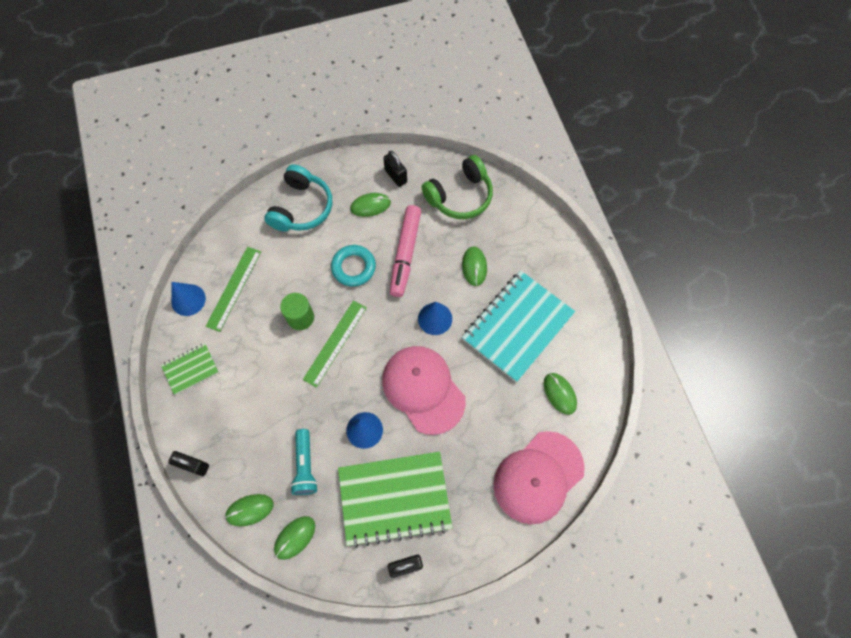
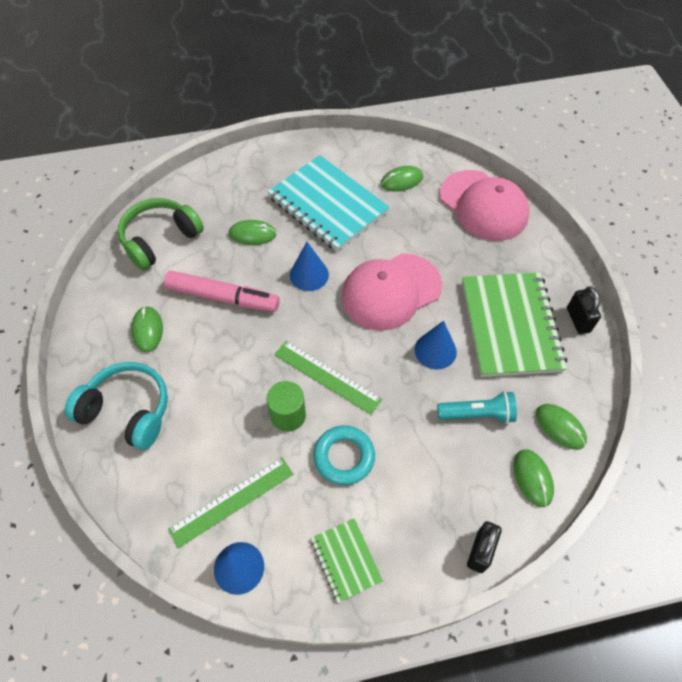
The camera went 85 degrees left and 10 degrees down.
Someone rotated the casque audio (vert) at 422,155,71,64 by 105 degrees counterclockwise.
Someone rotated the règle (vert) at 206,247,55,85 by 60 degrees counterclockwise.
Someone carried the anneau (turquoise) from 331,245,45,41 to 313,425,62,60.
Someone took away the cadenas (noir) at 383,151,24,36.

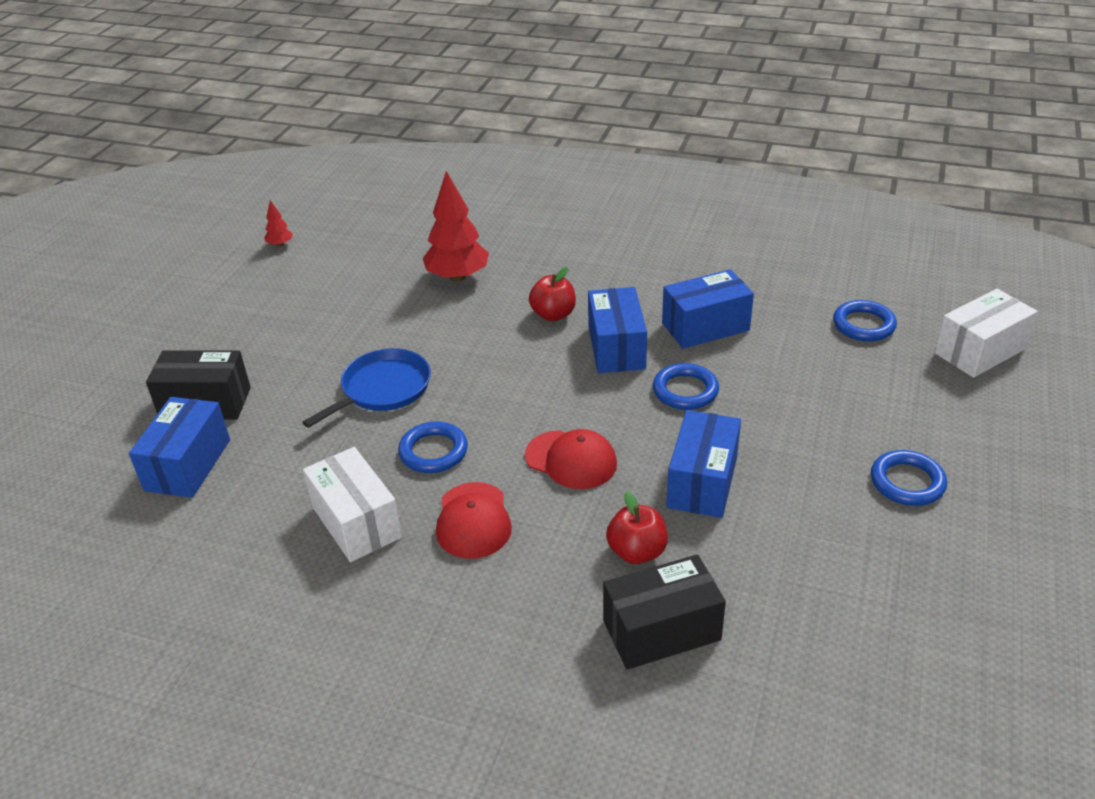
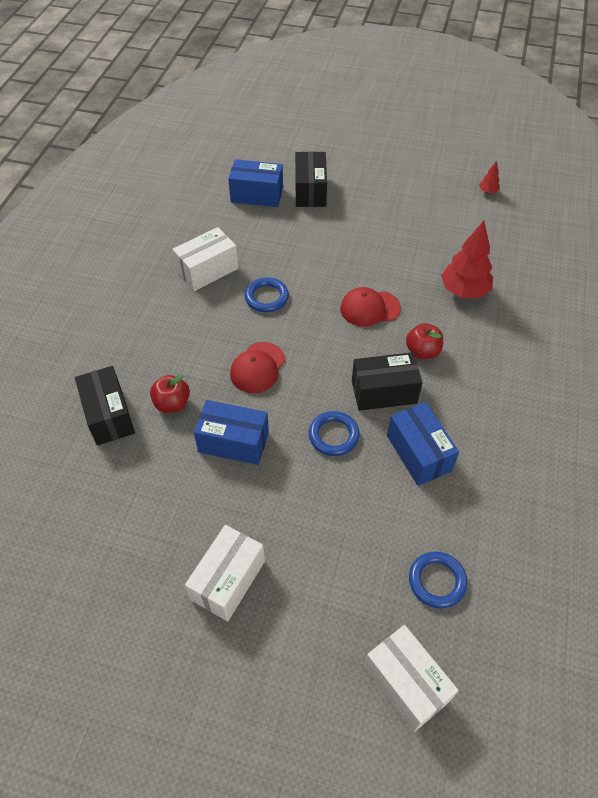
The camera went 85 degrees right and 15 degrees up.
Someone swapped the anneau (bleu) at 871,450,76,56 for the boîte (blanc) at 185,525,80,96.
Someone carried the casquette (rouge) from 436,482,76,77 to 340,287,61,40.
Someone repainted the boîte (bleu) at 588,287,59,86, which became the boîte (noir) at 352,352,71,59.
Someone took away the poêle (bleu) at 302,348,129,80.

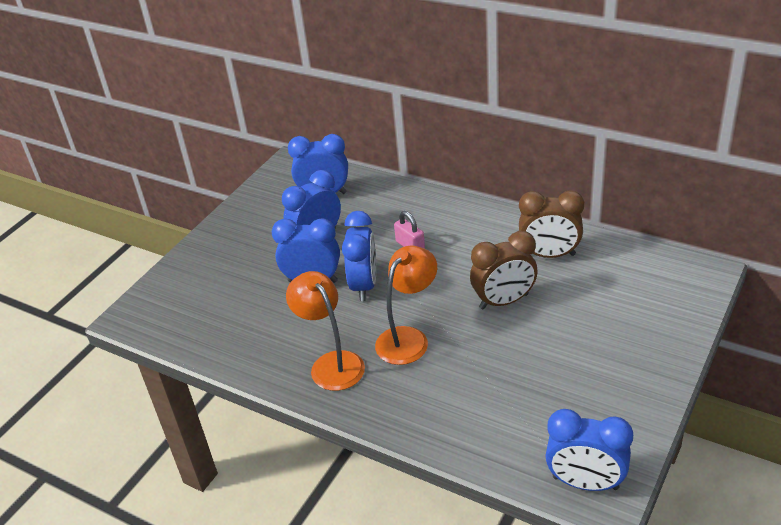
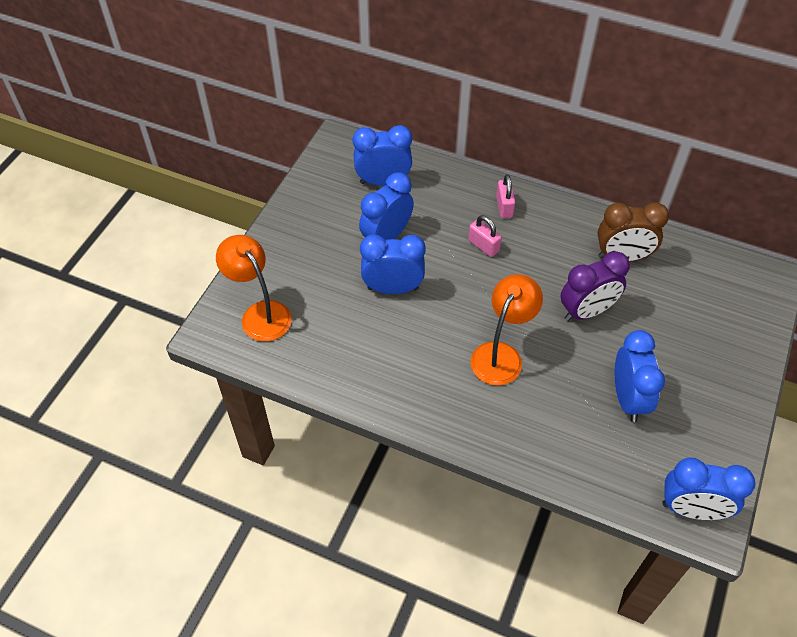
The camera went 10 degrees left and 15 degrees up.
Someone carried the lampe (orange) from 286,271,79,120 to 216,235,76,107.
Someone put down the cadenas (rose) at 496,175,19,43.
Someone repainted the réveil (marron) at 470,231,68,79, which became the réveil (violet) at 560,251,70,70.
Someone carried the réveil (bleu) from 342,211,34,90 to 615,330,50,92.

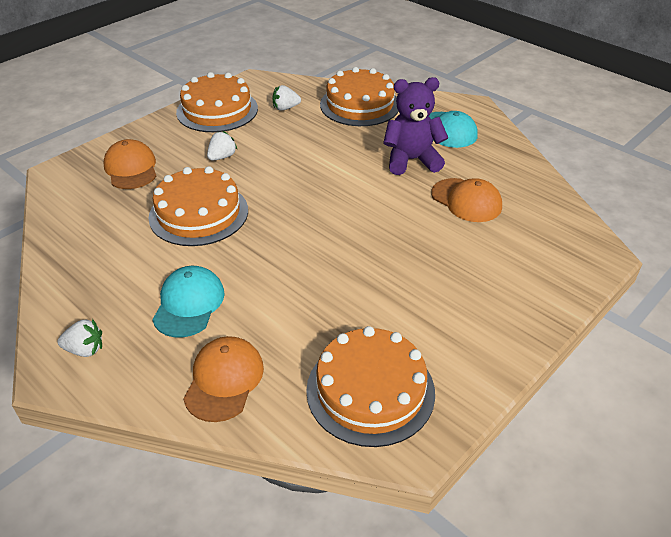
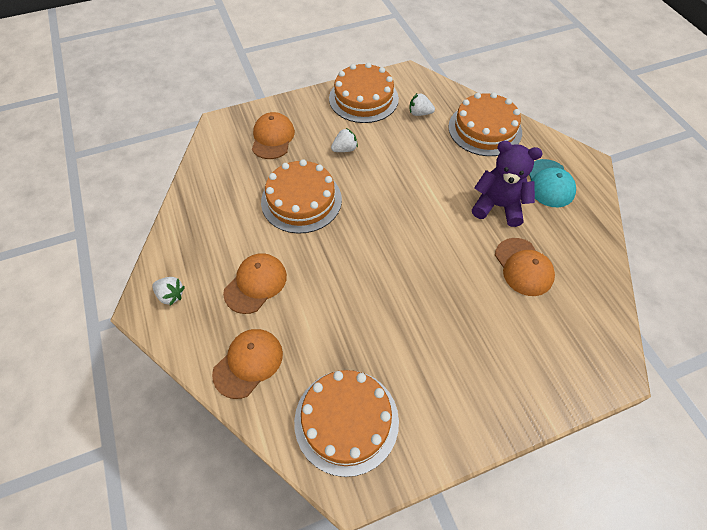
The camera went 25 degrees right and 15 degrees up.
Someone repainted the casquette (turquoise) at 152,266,73,72, which became the casquette (orange) at 223,253,64,61.

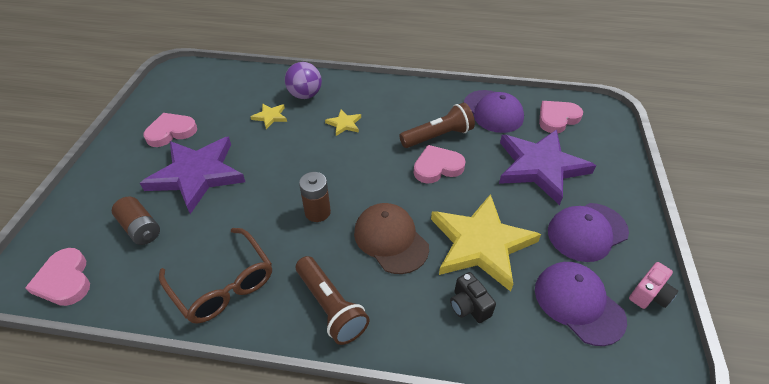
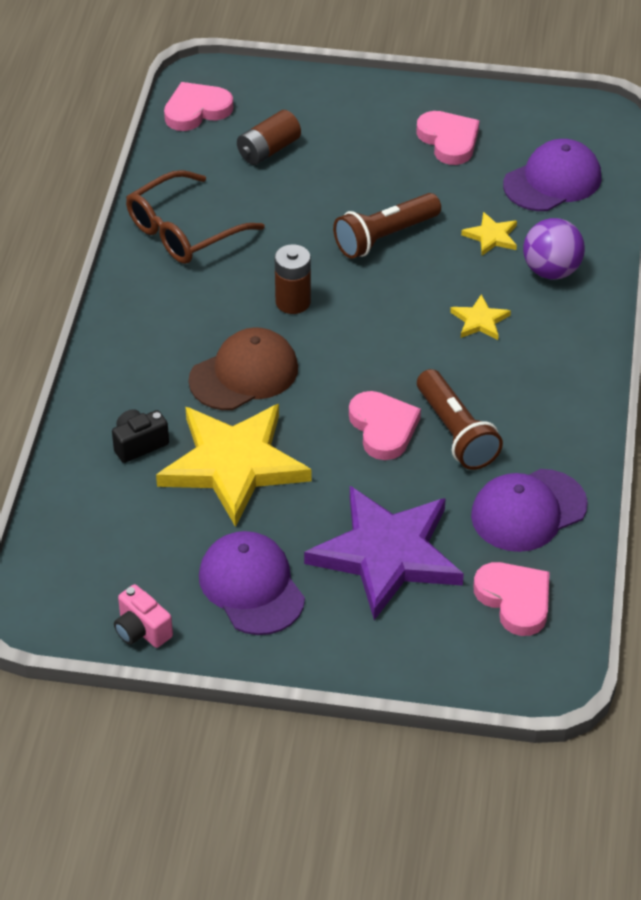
The camera went 90 degrees right and 0 degrees up.
Someone carried the lampe de poche (marron) from 296,256,73,89 to 333,193,108,66.
Someone carried the casquette (violet) from 535,262,92,84 to 503,139,98,72.
Someone took away the étoile (violet) at 140,137,105,77.

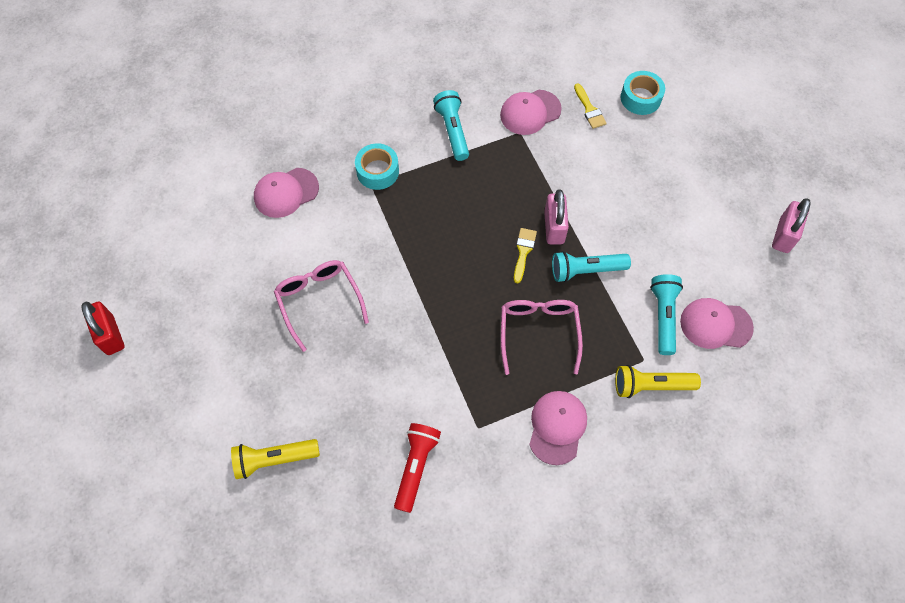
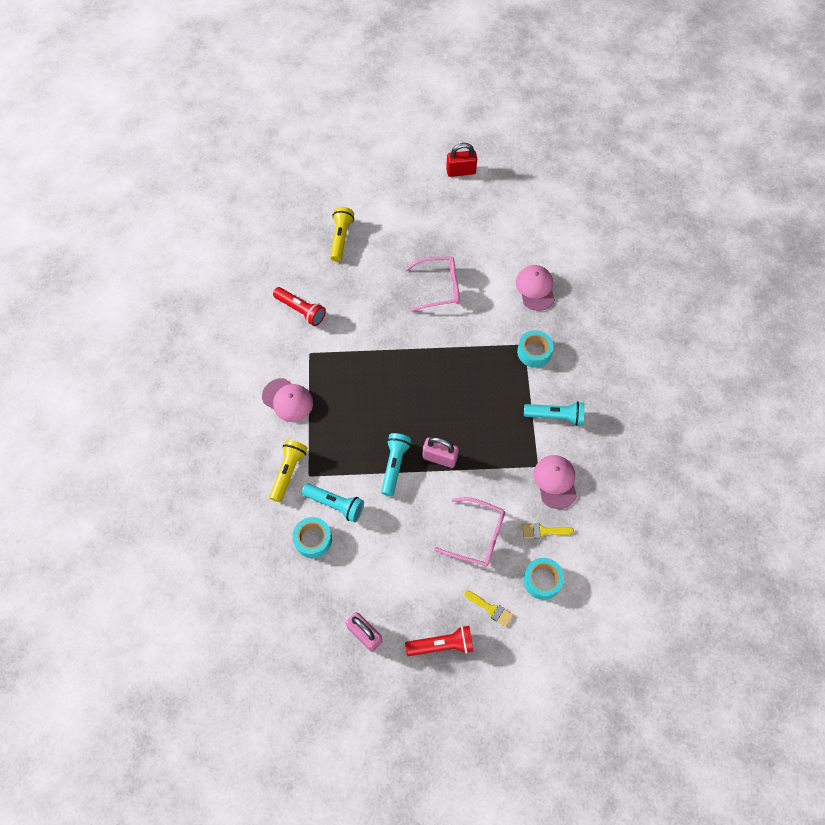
The camera went 110 degrees right and 0 degrees up.
Someone swapped the casquette (rose) at 680,298,74,51 for the ruban adhésif (turquoise) at 293,517,39,41.
Someone put down the lampe de poche (rouge) at 405,626,68,30.
Someone carried the lunettes (rose) from 501,300,82,75 to 434,497,71,70.
Someone carried the pinceau (jaune) from 514,228,23,55 to 464,590,50,37.

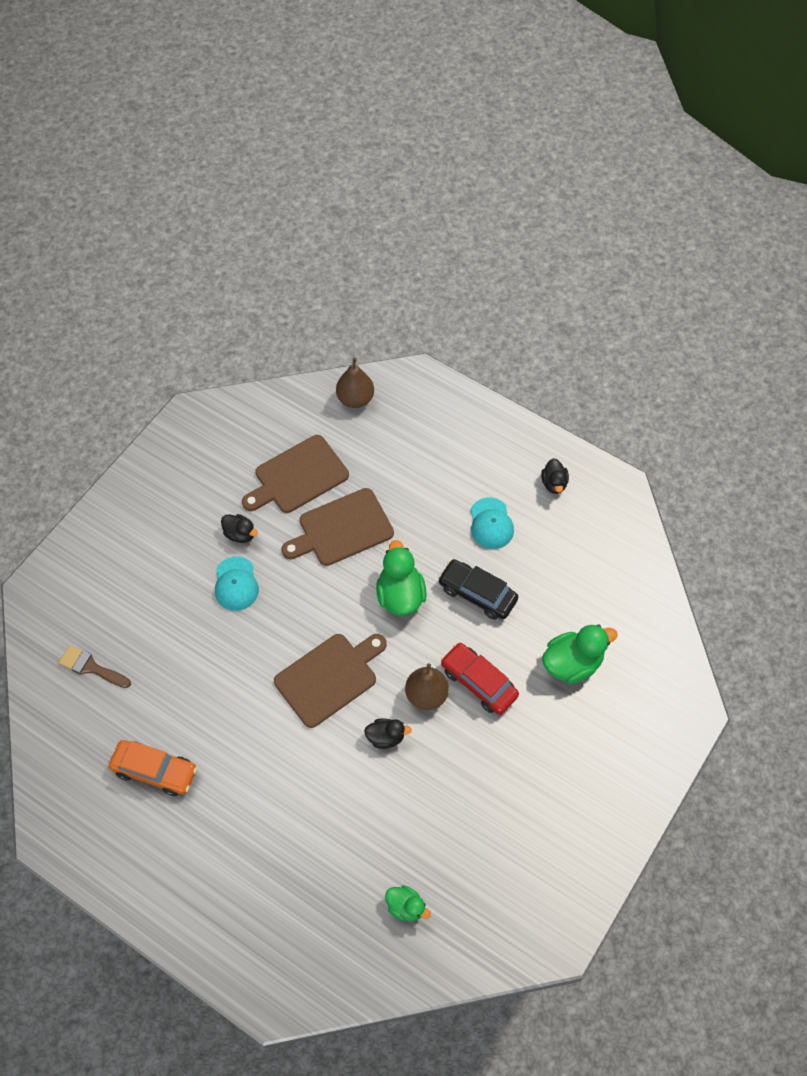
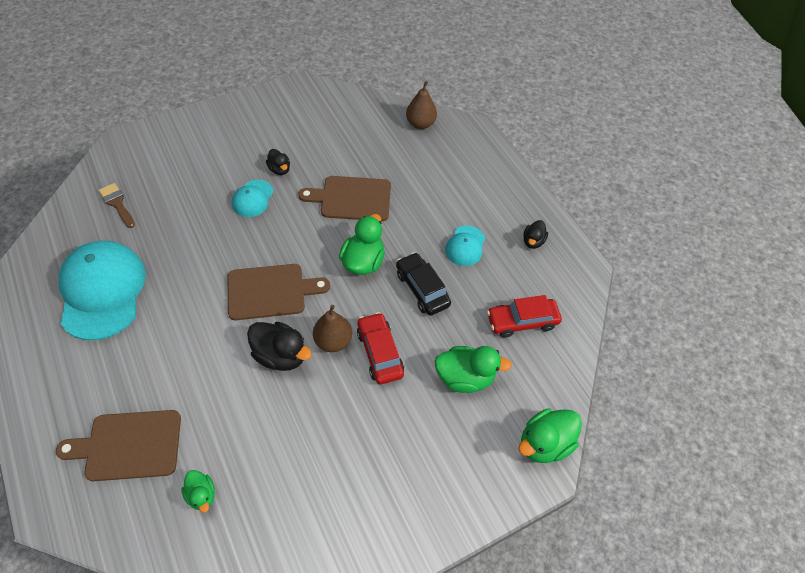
The camera went 25 degrees right and 5 degrees down.
Someone carried the planche à découper (marron) from 242,435,107,78 to 56,410,125,71.
Someone swapped the voiture (orange) at 109,740,88,56 for the casquette (turquoise) at 59,241,87,99.
Someone scaled the canard (noir) at 364,718,48,31 by 1.73.
Someone put down the voiture (rouge) at 487,295,75,43.
Someone put down the canard (vert) at 518,408,64,55.

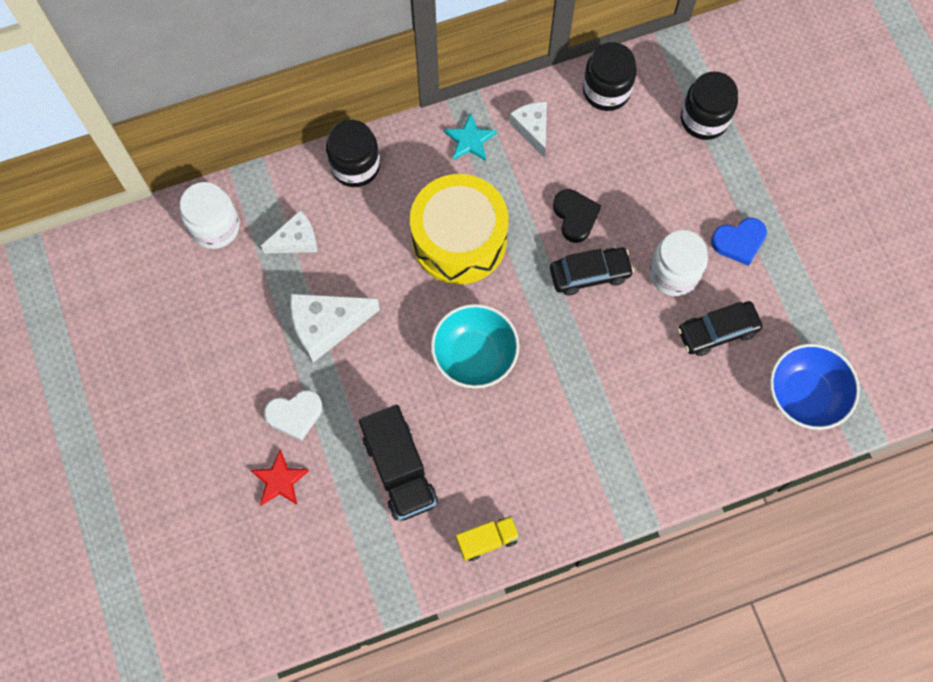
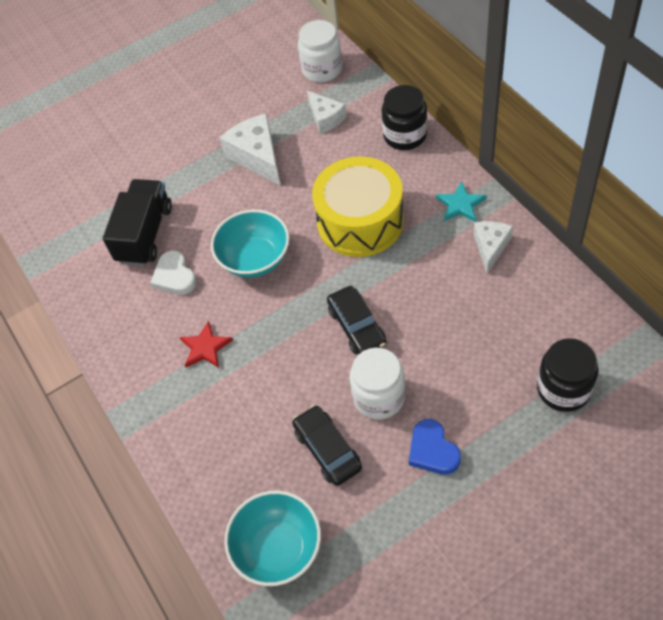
The camera went 85 degrees right and 15 degrees down.
Someone rotated the camion (noir) at 359,405,79,116 by 135 degrees clockwise.
Someone carried the cœur (blanc) from 264,390,59,51 to 150,251,47,44.
Someone carried the étoile (rouge) from 250,450,60,55 to 180,321,53,47.
Someone repainted the bol (bleu) at 770,344,90,86, which became the bol (turquoise) at 224,490,97,96.
Someone rotated the fromage (blanc) at 509,102,38,55 by 45 degrees counterclockwise.
Someone took away the camion (jaune) at 456,516,64,45.
Someone took away the cœur (noir) at 553,189,48,54.
Someone took away the bocal (noir) at 583,42,54,69.

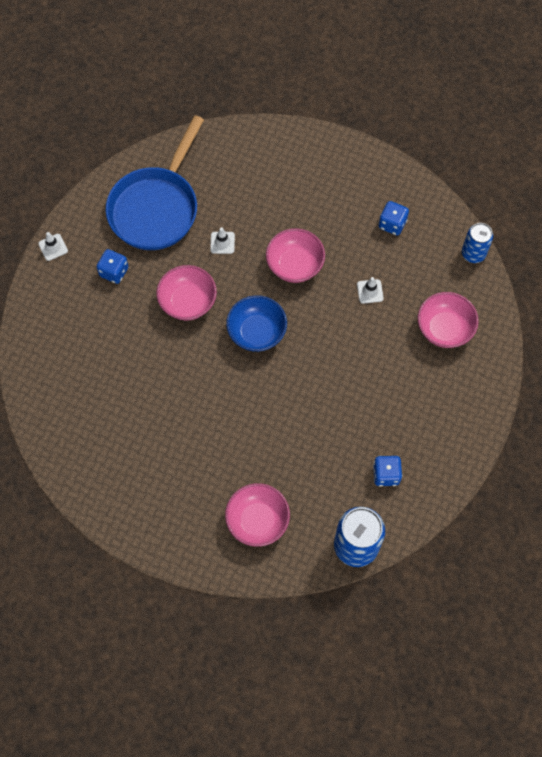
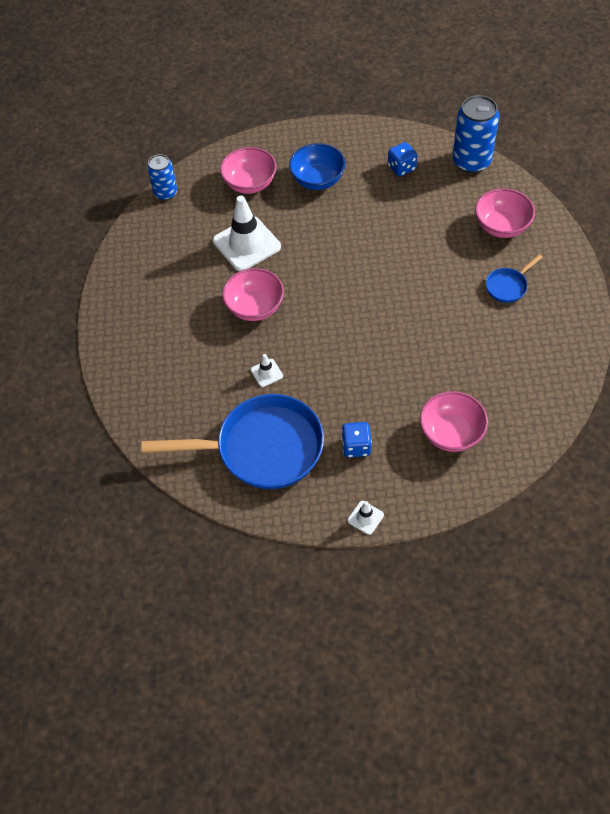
The camera went 115 degrees left and 10 degrees down.
Someone scaled the cône de chantier (blanc) at 357,277,27,27 by 2.24.
Someone carried the bol (bleu) from 226,295,61,57 to 289,143,57,47.
Someone carried the bol (rose) from 156,265,61,56 to 420,391,68,61.
Someone put down the poêle (bleu) at 486,254,56,49.
Someone took away the dé (bleu) at 379,201,30,35.

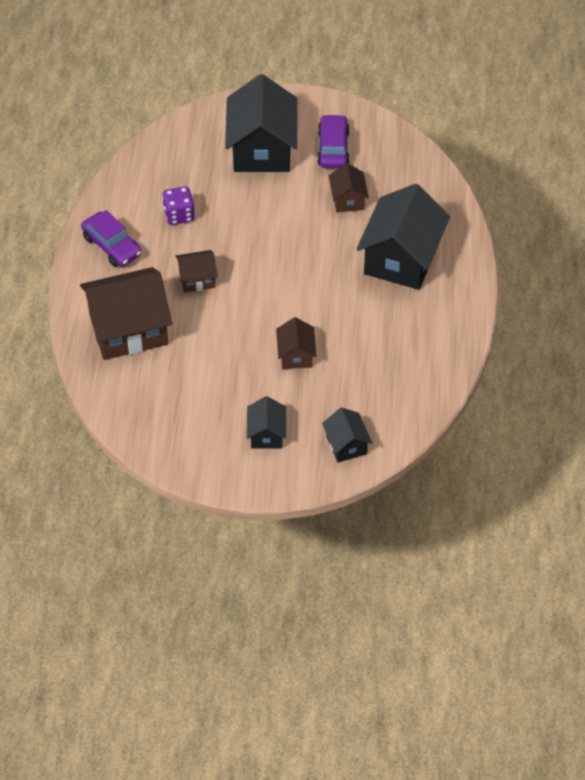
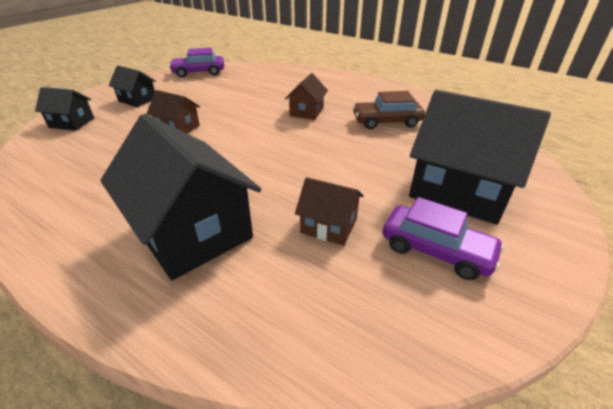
The camera went 120 degrees right and 15 degrees down.
Someone carried the voiture (violet) from 81,210,61,57 to 169,48,55,29.
Someone swapped the dé (violet) at 162,186,33,39 for the voiture (marron) at 352,91,73,38.
Someone took away the maison (marron) at 80,267,92,93.

